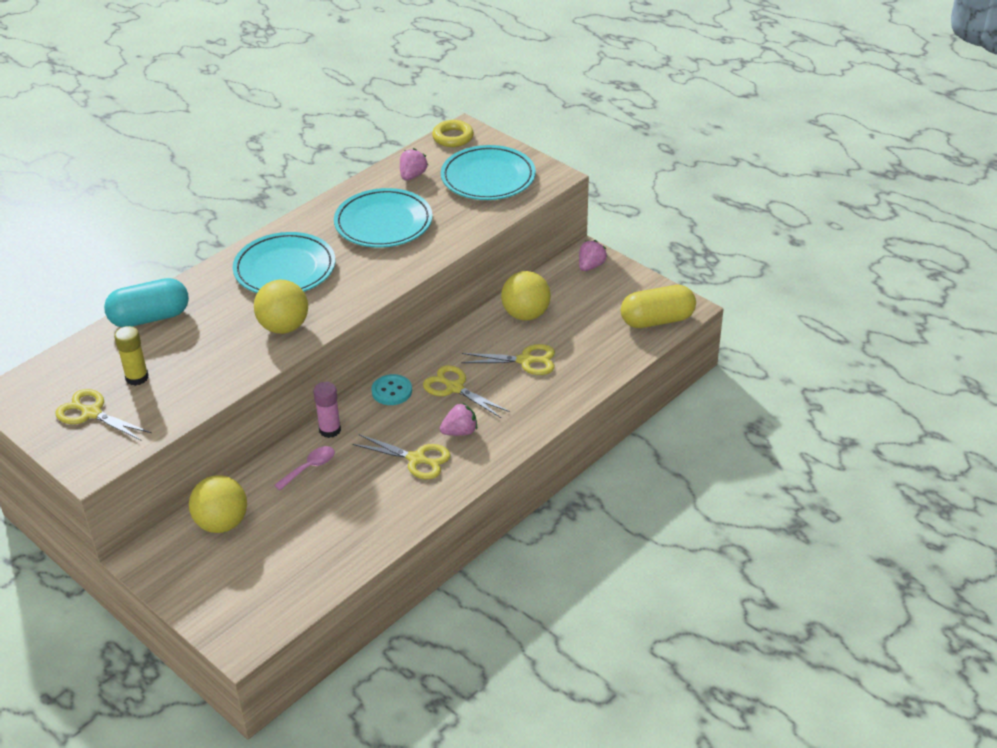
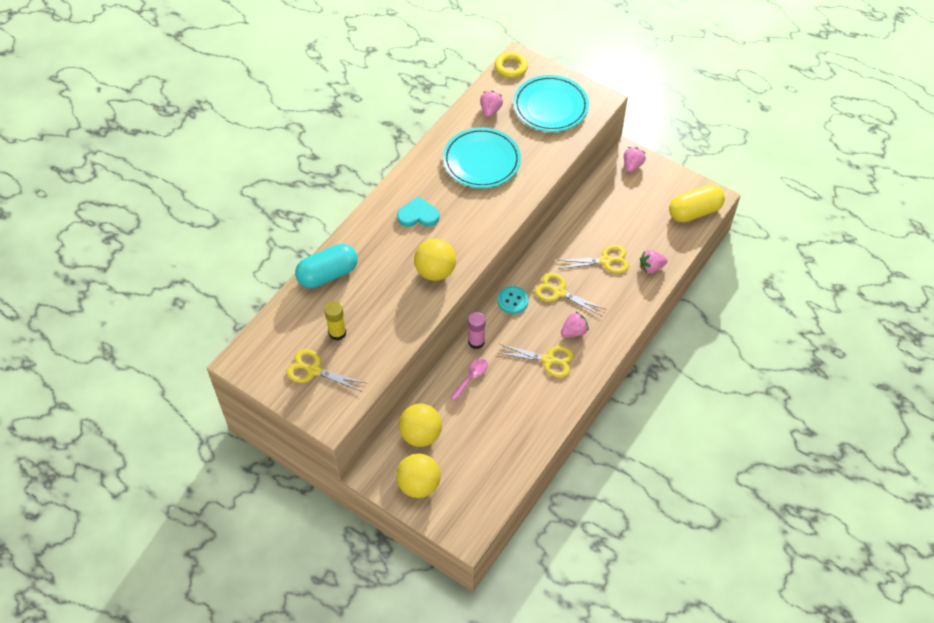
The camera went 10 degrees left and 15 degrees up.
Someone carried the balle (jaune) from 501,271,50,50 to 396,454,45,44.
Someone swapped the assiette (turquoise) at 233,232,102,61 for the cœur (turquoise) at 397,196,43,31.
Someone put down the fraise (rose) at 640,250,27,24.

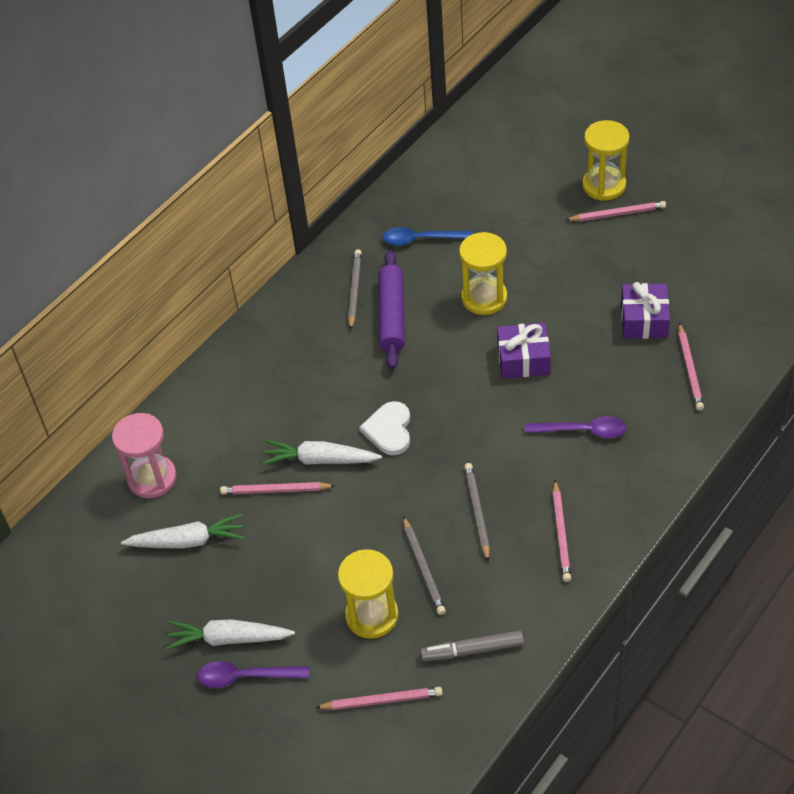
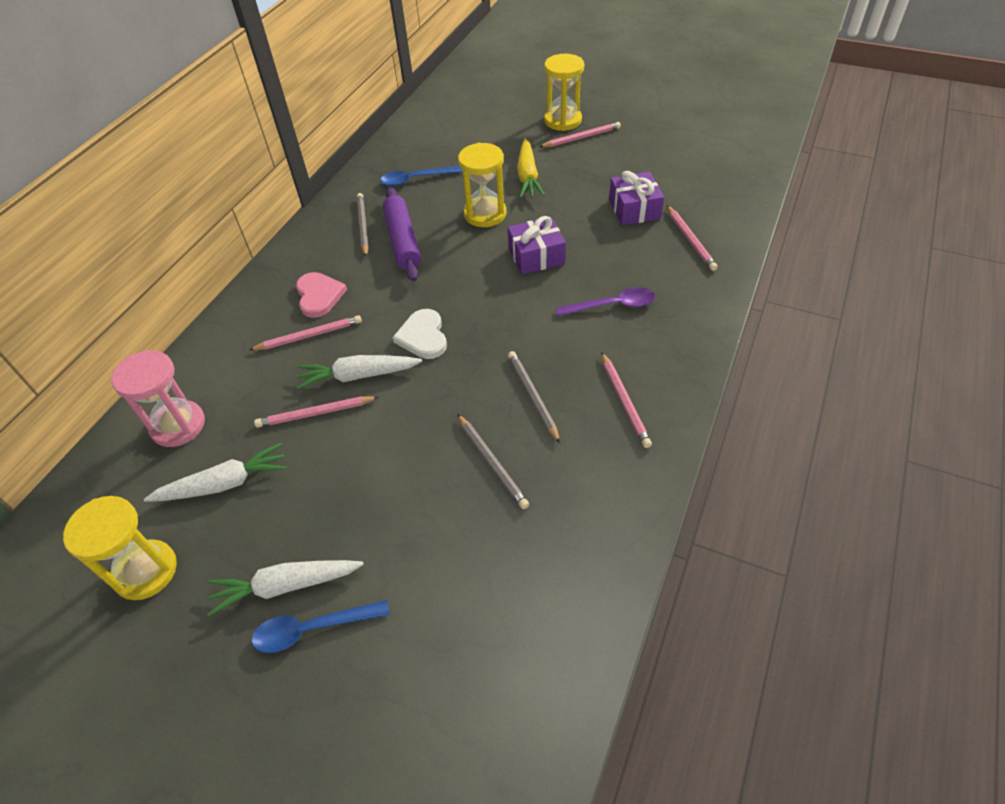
The camera went 15 degrees left and 0 degrees up.
Someone carried the sablier (jaune) from 338,549,61,90 to 63,496,114,104.
Someone carried the crayon (rose) from 315,687,128,23 to 249,315,113,35.
Someone repainted the cuillère (violet) at 197,661,112,27, which became the cuillère (bleu) at 251,600,139,53.
Someone put down the cœur (rose) at 296,272,51,46.
Someone put down the carotte (jaune) at 517,139,28,59.
Someone took away the feutre (gris) at 420,630,104,31.

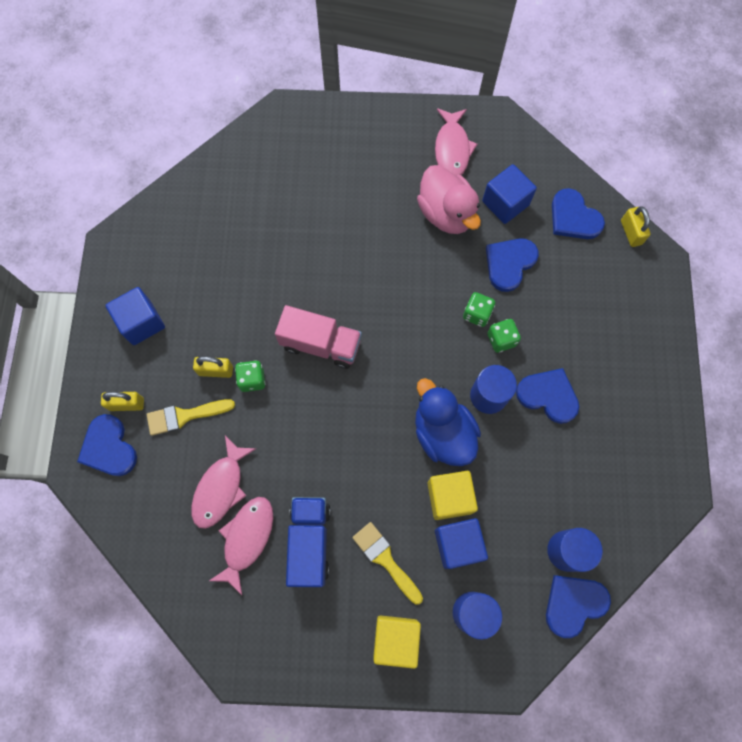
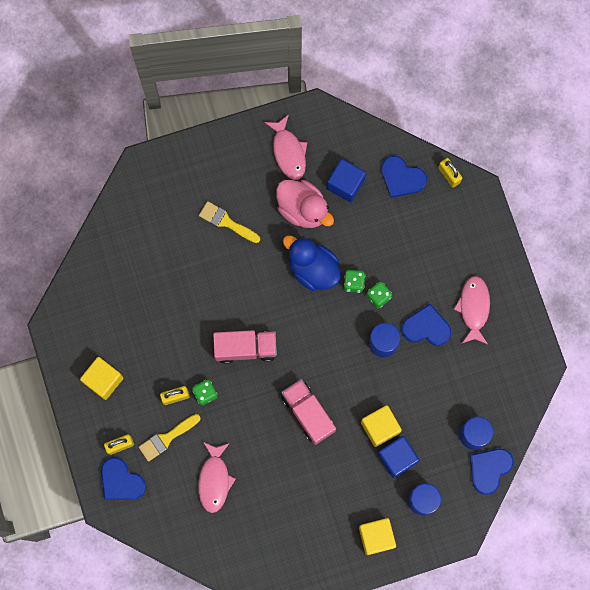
The camera went 20 degrees left and 5 degrees up.
Someone repainted the cube (bleu) at 105,287,60,58, which became the cube (jaune) at 80,357,43,43.
Someone carried the pinceau (jaune) from 352,522,71,83 to 199,201,61,42.
Someone put down the camion (rose) at 281,379,55,66.
Someone carried the canard (bleu) from 415,378,66,88 to 283,235,58,56.
Someone carried the poisson (rose) from 209,497,64,98 to 454,276,36,68.
Someone took away the camion (bleu) at 286,497,45,90.
Someone took away the cœur (bleu) at 486,238,53,54.

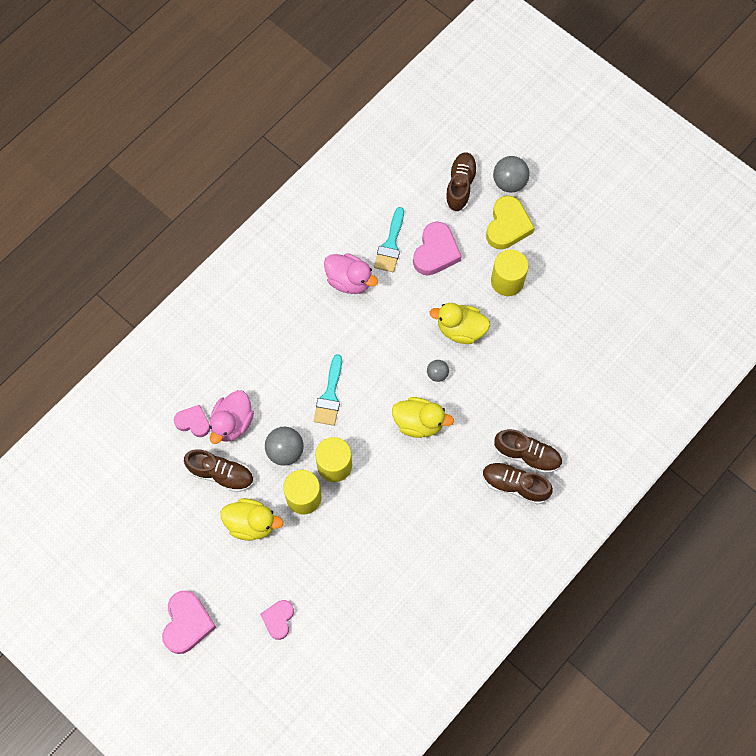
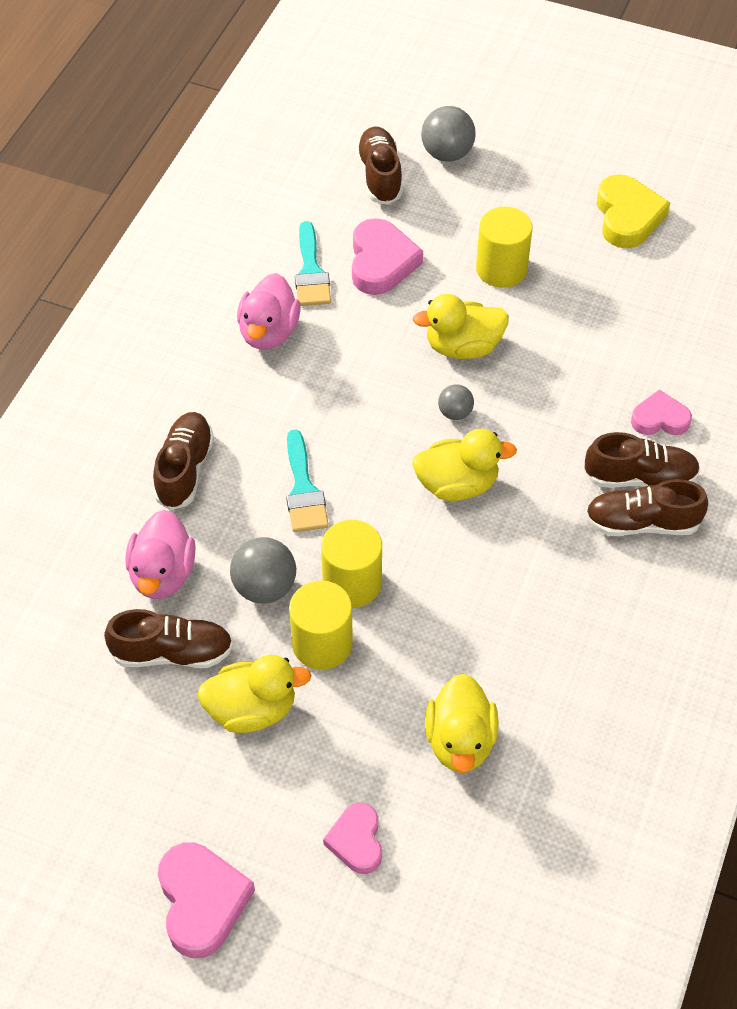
The camera went 20 degrees left and 15 degrees down.
Someone put down the chaussure (marron) at 153,412,61,98.
Someone rotated the canard (rose) at 324,253,54,41 by 90 degrees clockwise.
Someone put down the canard (jaune) at 425,674,74,99.
Someone carried the cœur (jaune) from 486,196,49,54 to 597,174,73,74.
Someone carried the cœur (rose) from 174,405,36,32 to 631,390,61,45.

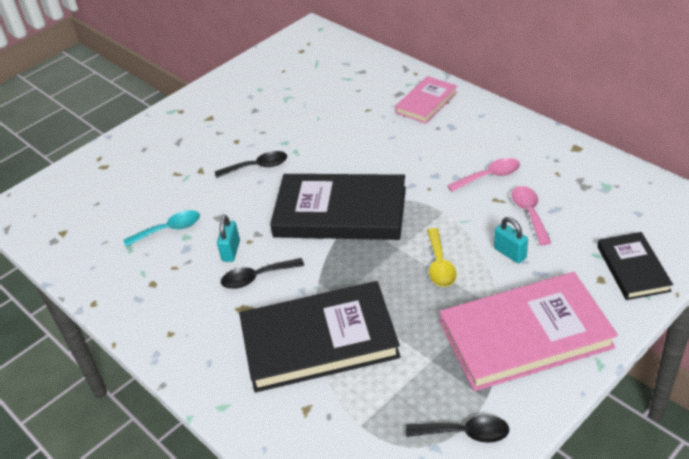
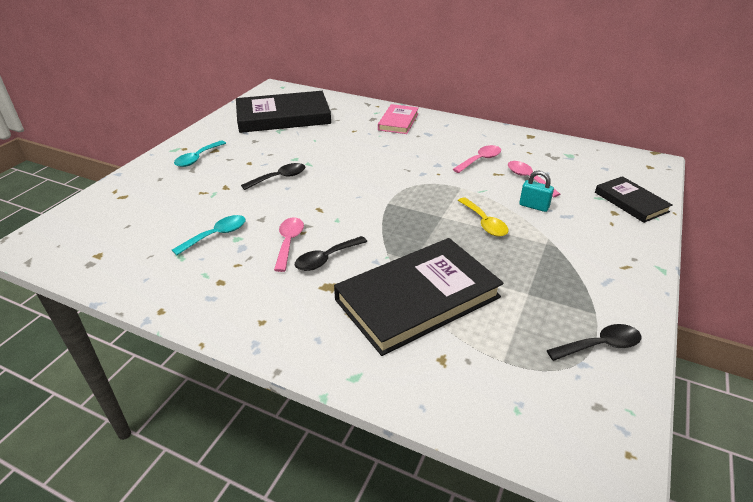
The camera went 25 degrees left and 5 degrees down.
Someone put down the cuillère (turquoise) at 174,140,52,27.
Someone carried the livre (noir) from 270,174,136,66 to 236,91,95,42.
Someone swapped the cadenas (turquoise) at 217,215,23,47 for the cuillère (rose) at 274,217,30,55.
Someone took away the livre (rose) at 440,272,178,119.

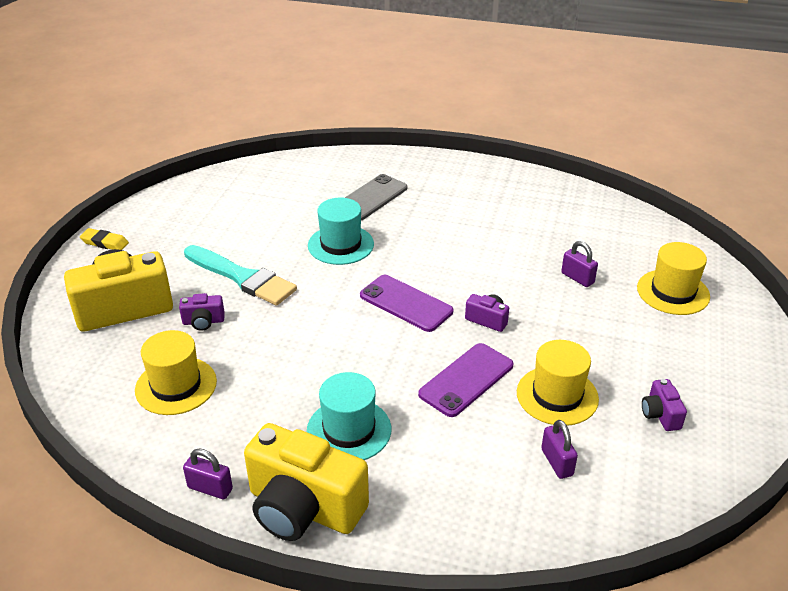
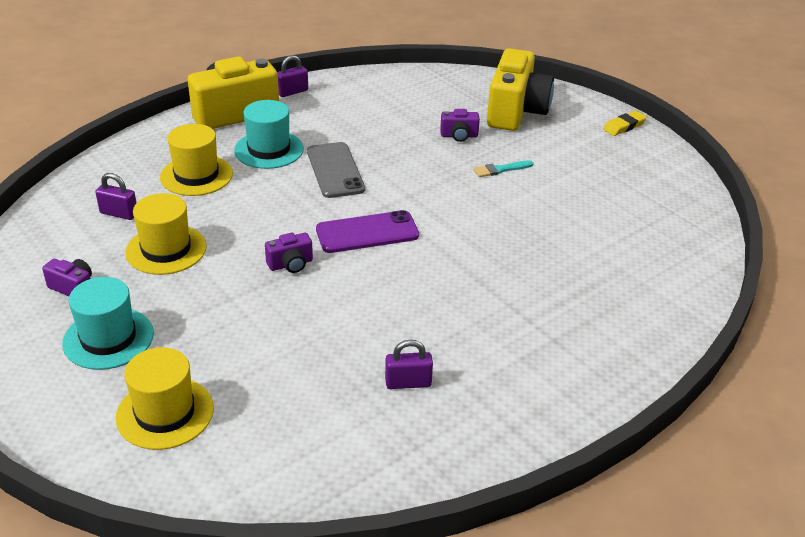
The camera went 125 degrees right and 0 degrees up.
Someone carried the chapeau (turquoise) from 308,198,66,67 to 62,277,92,93.
Someone carried the chapeau (jaune) from 135,330,82,85 to 160,124,73,72.
Someone carried the téléphone (gris) from 345,174,63,46 to 307,142,58,56.
Someone carried the cadenas (violet) from 561,241,37,46 to 385,340,48,49.
Someone rotated the appareil photo (violet) at 179,293,46,38 by 120 degrees counterclockwise.
Someone scaled the pinceau (turquoise) at 184,245,113,61 by 0.45.
Someone took away the téléphone (violet) at 418,343,96,74.

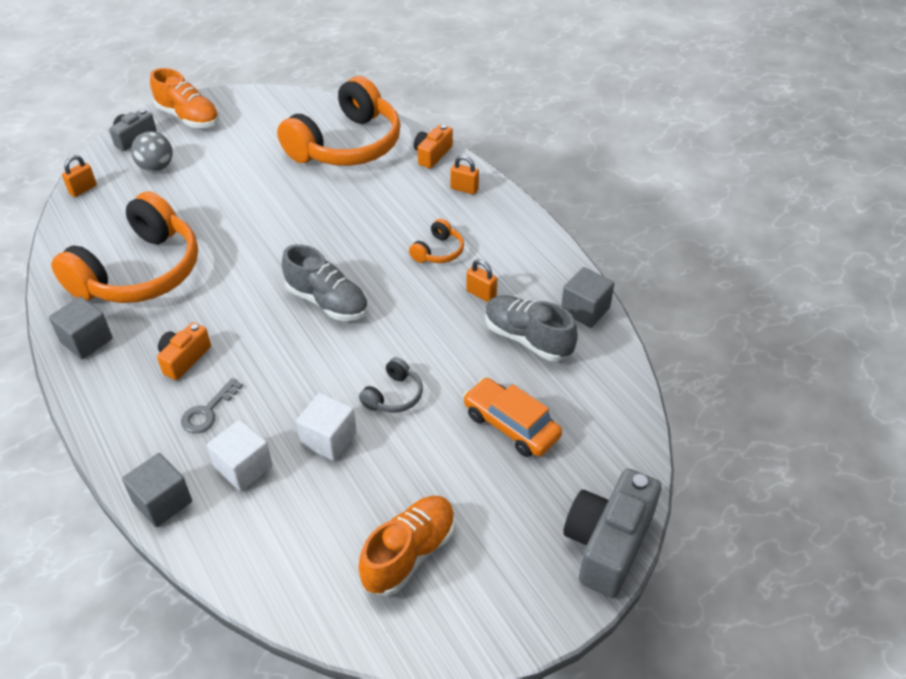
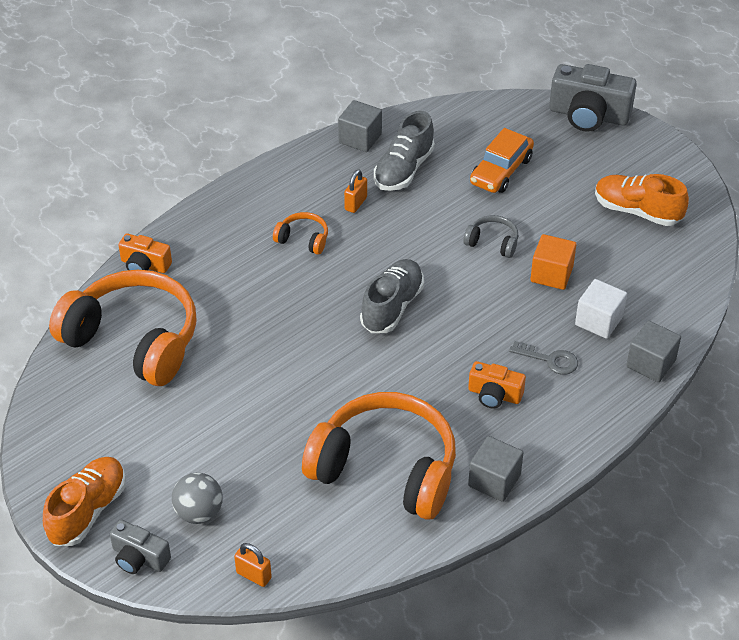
The camera went 100 degrees left and 0 degrees up.
Someone repainted the cube (blanc) at 296,393,61,68, which became the cube (orange) at 530,234,47,56.
Someone took away the cadenas (orange) at 450,155,29,40.

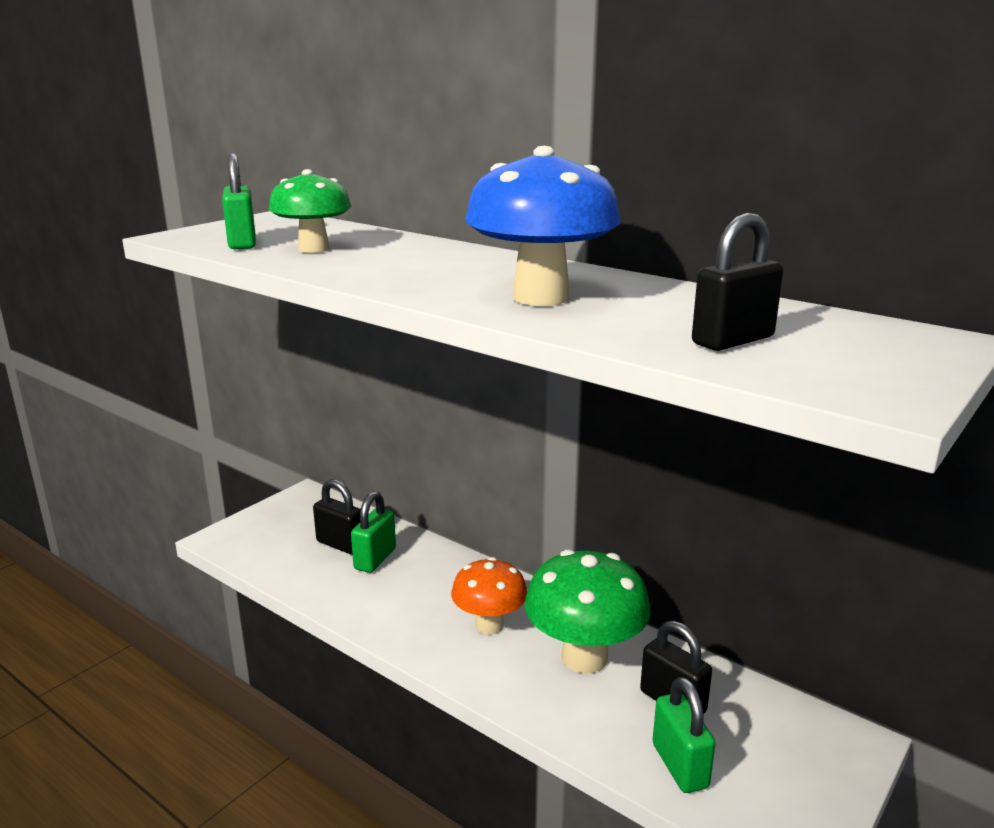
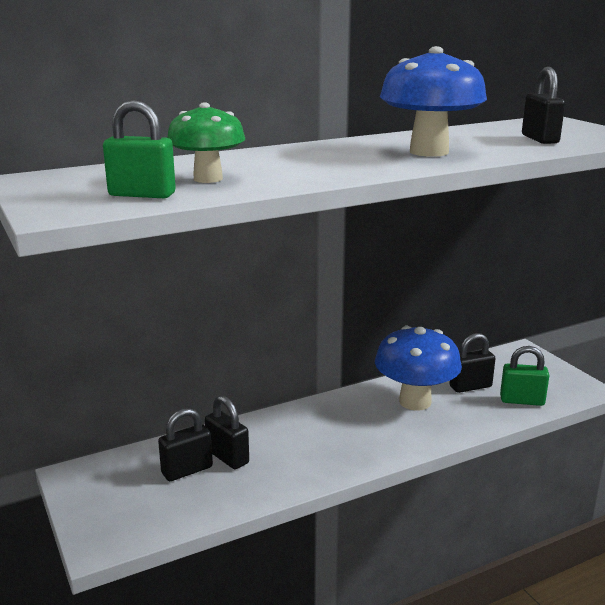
The camera went 65 degrees left and 0 degrees up.
Someone repainted the cadenas (vert) at 351,491,45,82, which became the cadenas (noir) at 205,395,44,74.
Someone repainted the champignon (vert) at 524,549,127,125, which became the champignon (bleu) at 375,326,87,85.
Someone took away the champignon (orange) at 451,557,76,77.

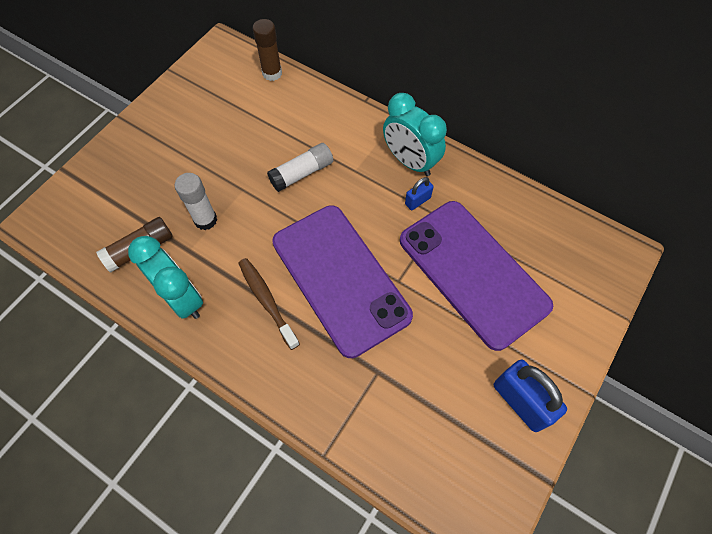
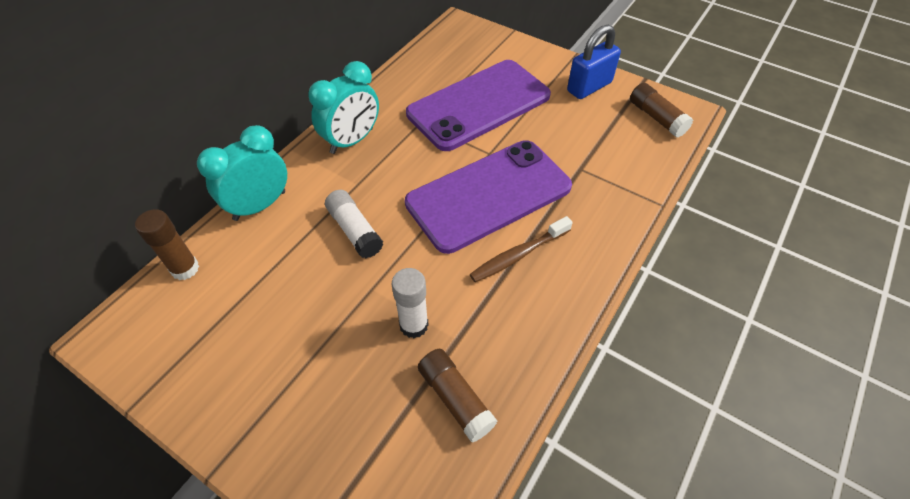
The camera went 90 degrees left and 10 degrees down.
Someone carried the réveil (turquoise) from 128,236,75,83 to 197,125,90,96.
Someone put down the bâton de colle (marron) at 630,83,63,55.
Someone took away the cadenas (bleu) at 405,177,28,33.

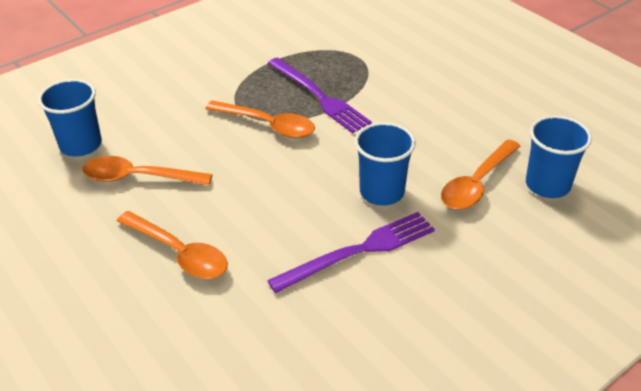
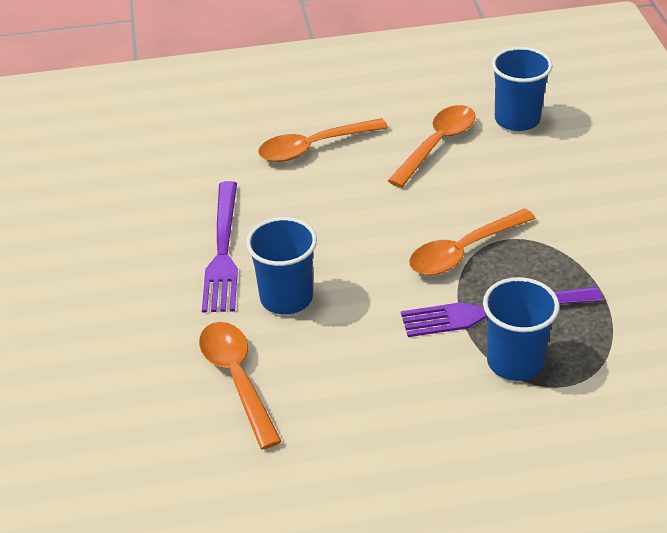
The camera went 120 degrees right and 0 degrees up.
Someone carried the gobelet (bleu) from 526,115,66,83 to 483,277,77,104.

